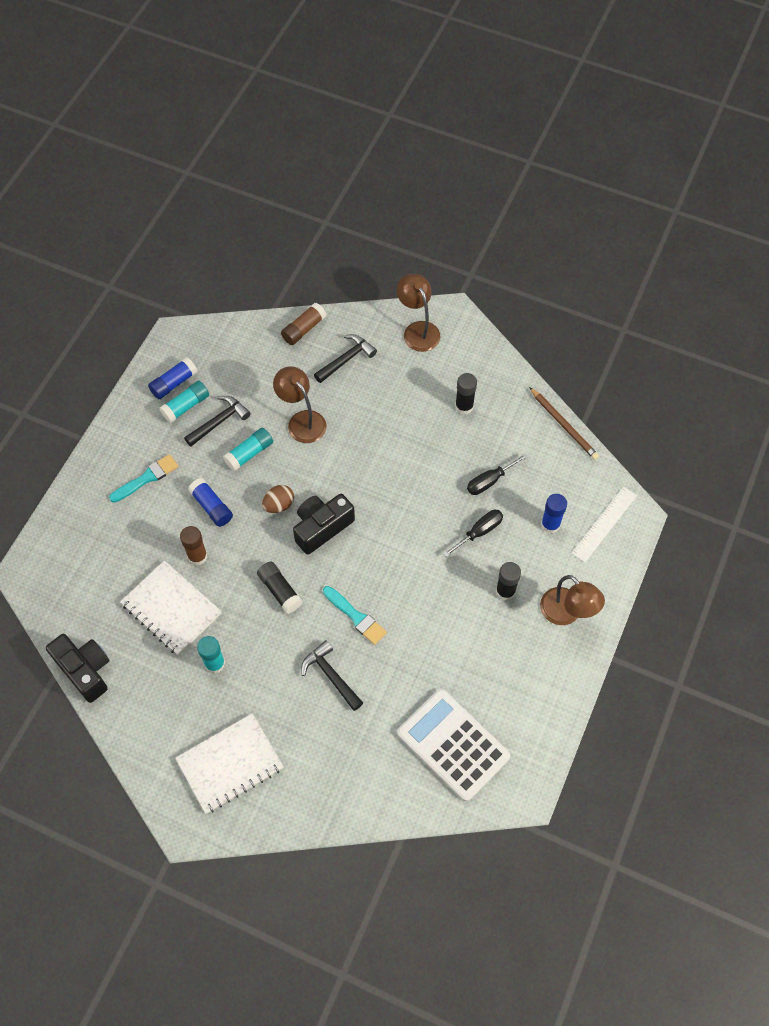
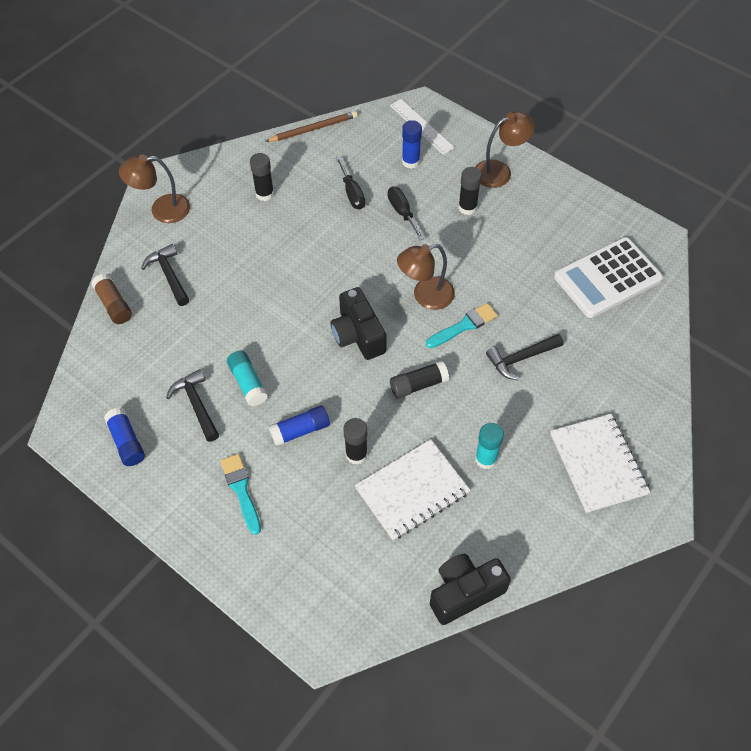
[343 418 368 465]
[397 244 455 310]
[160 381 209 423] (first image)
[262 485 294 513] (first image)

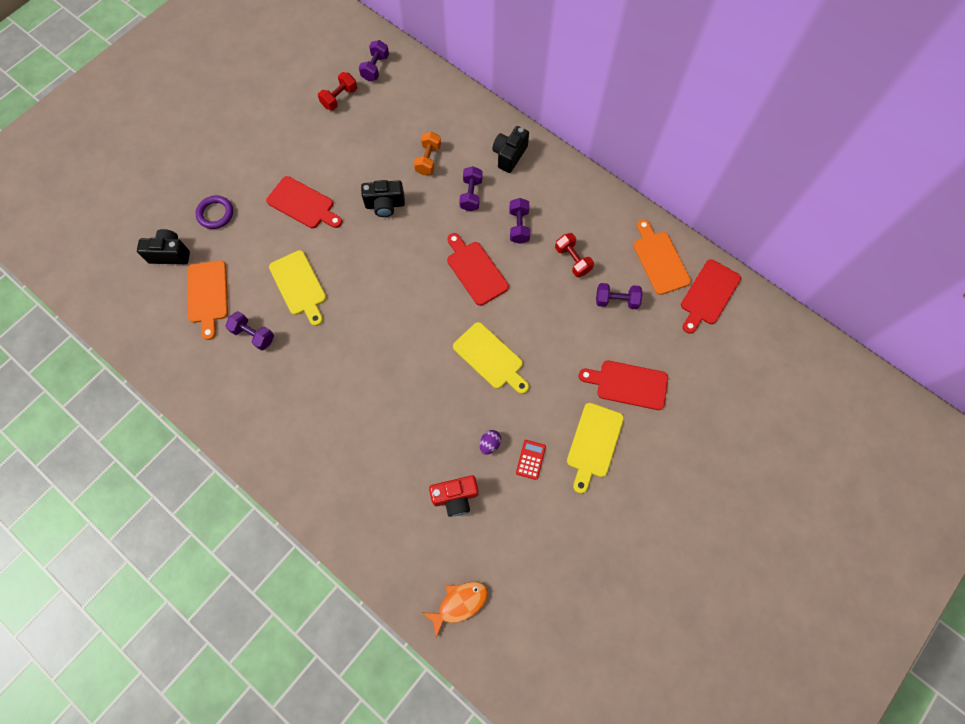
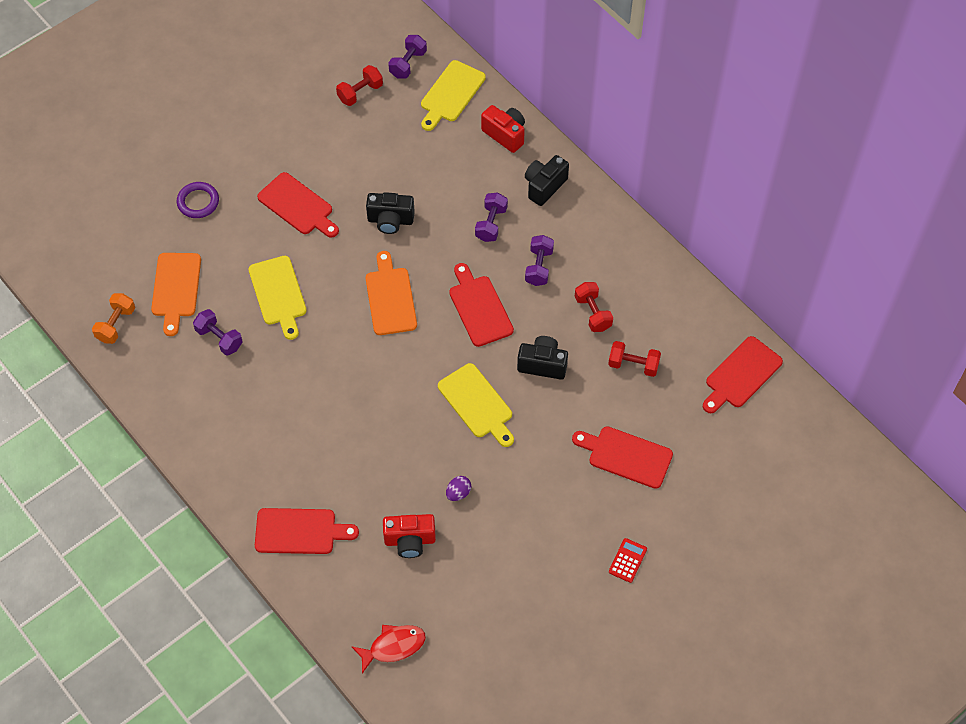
[92 293 135 344]
[255 508 359 554]
[351 625 426 674]
[366 251 417 335]
[421 60 486 131]
[481 105 525 153]
[517 336 568 380]
[608 341 661 377]
[609 538 647 583]

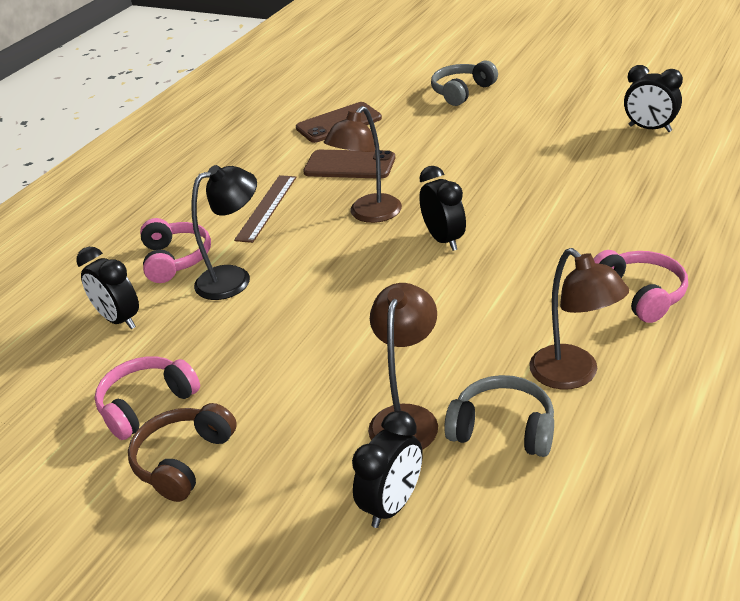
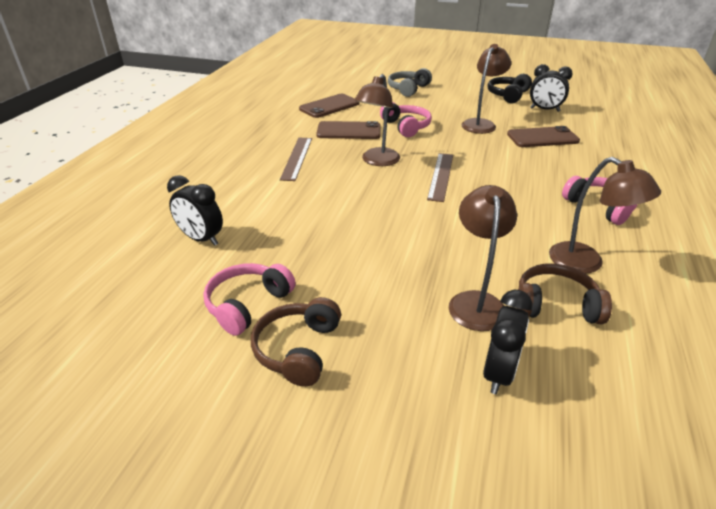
[380 102 432 137]
[427 153 453 202]
[462 44 511 134]
[488 74 532 103]
[507 126 580 147]
[517 264 612 324]
[192 165 257 300] (first image)

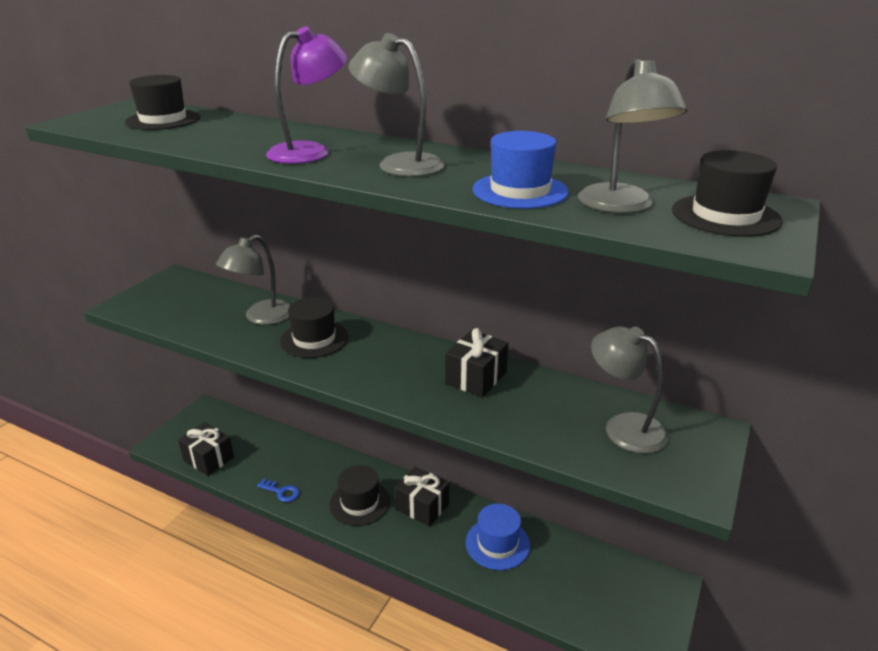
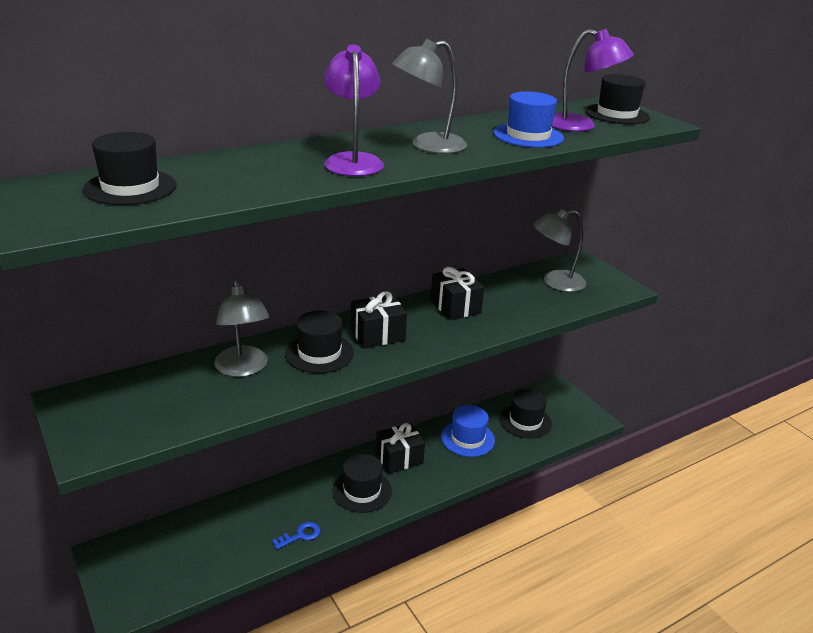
[350 291 407 349]
[500 389 552 438]
[552 29 634 132]

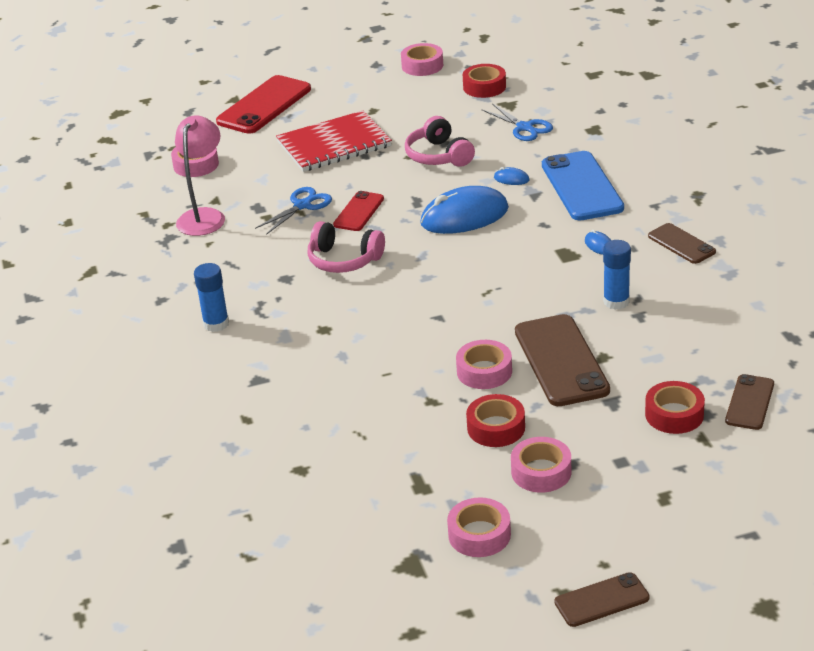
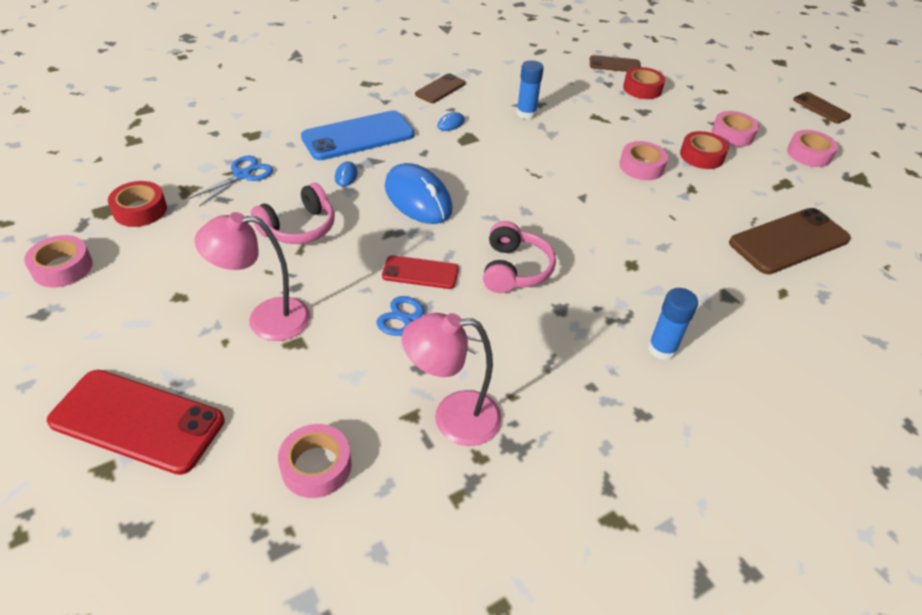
[194 212 310 341]
[729 208 851 274]

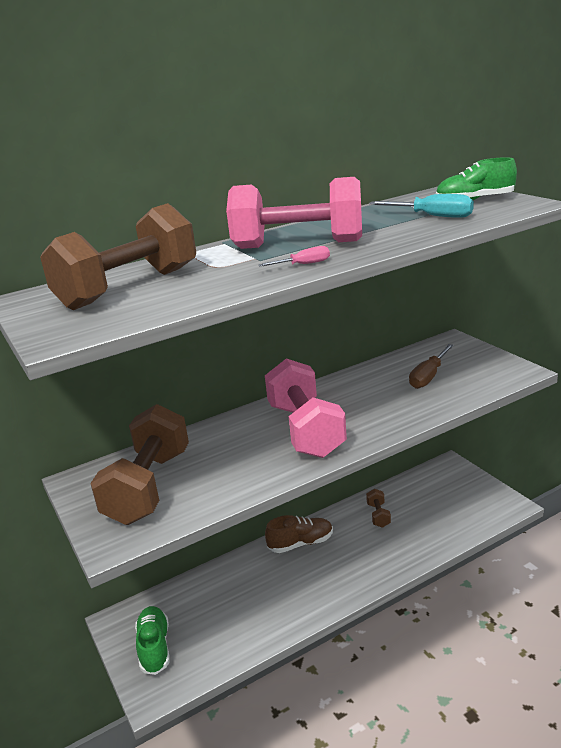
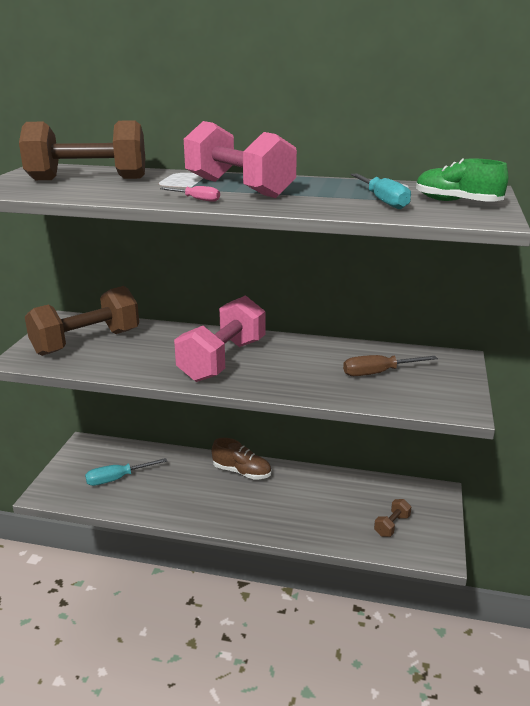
[85 458 167 486]
[374 499 411 537]
[135 606 170 675] (first image)

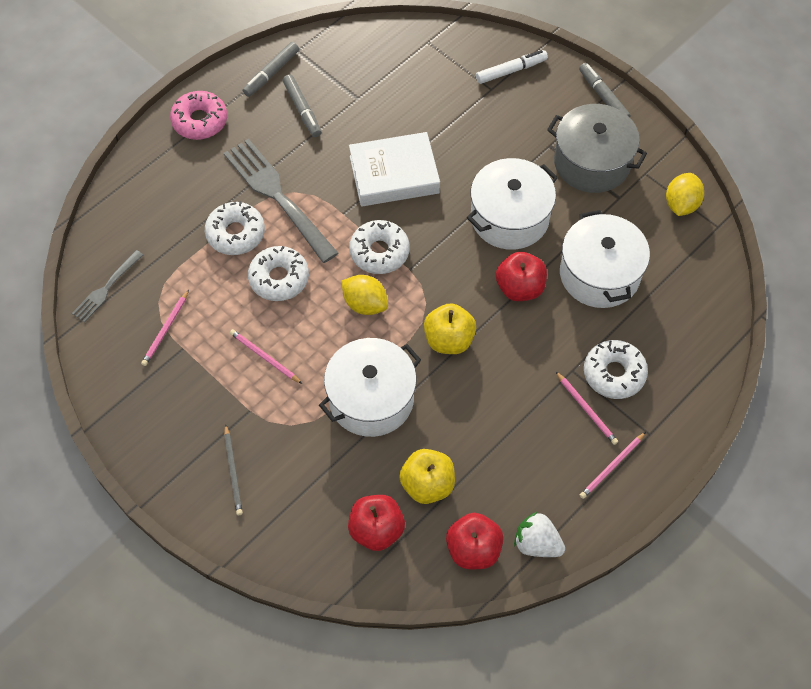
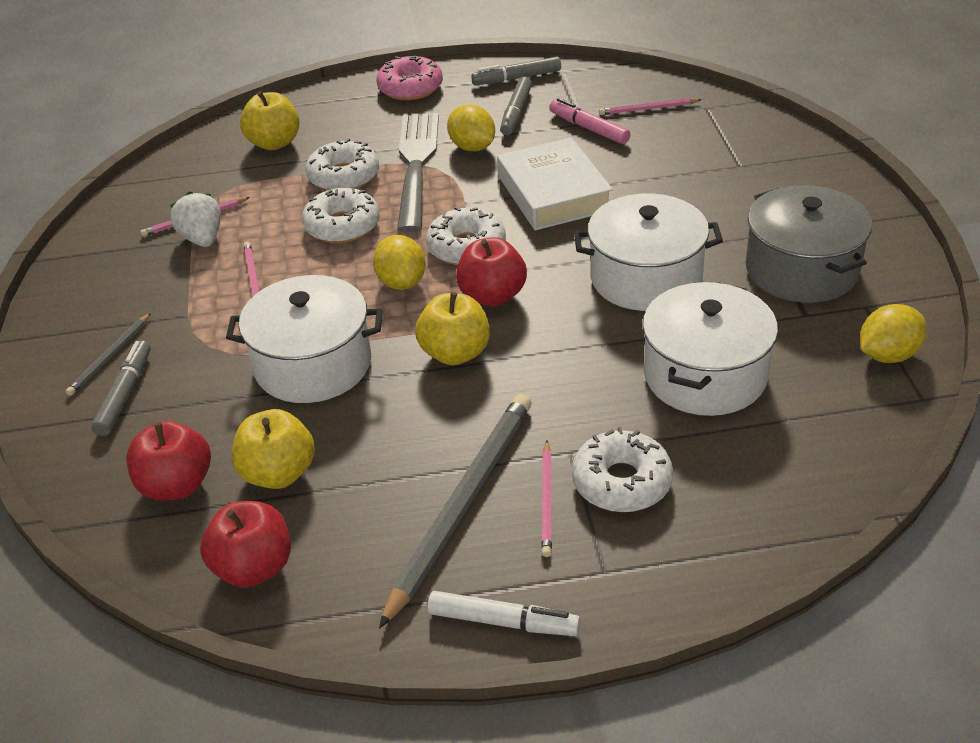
[91 340 151 436]
[170 192 221 247]
[240 91 300 150]
[379 394 532 629]
[427 591 581 636]
[447 105 495 151]
[456 237 527 307]
[497 137 613 230]
[549 98 630 144]
[599 98 702 115]
[72 250 143 323] (first image)

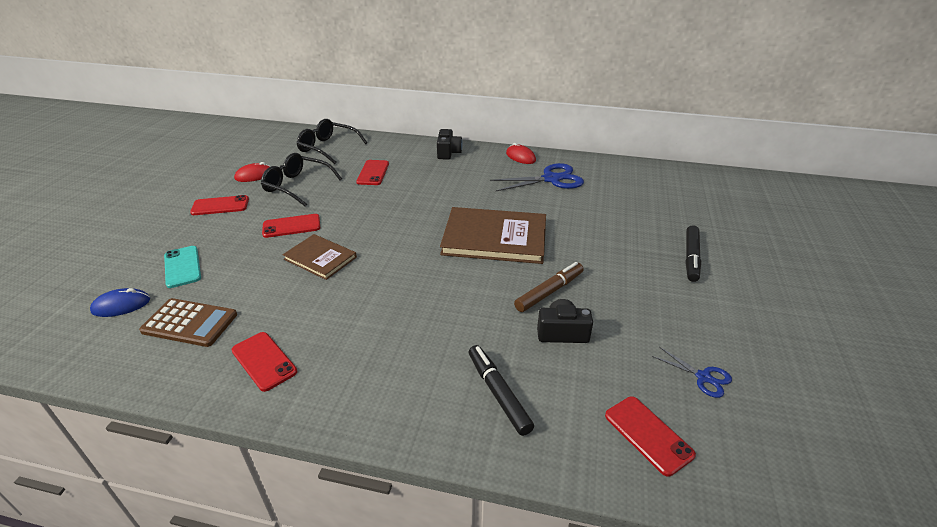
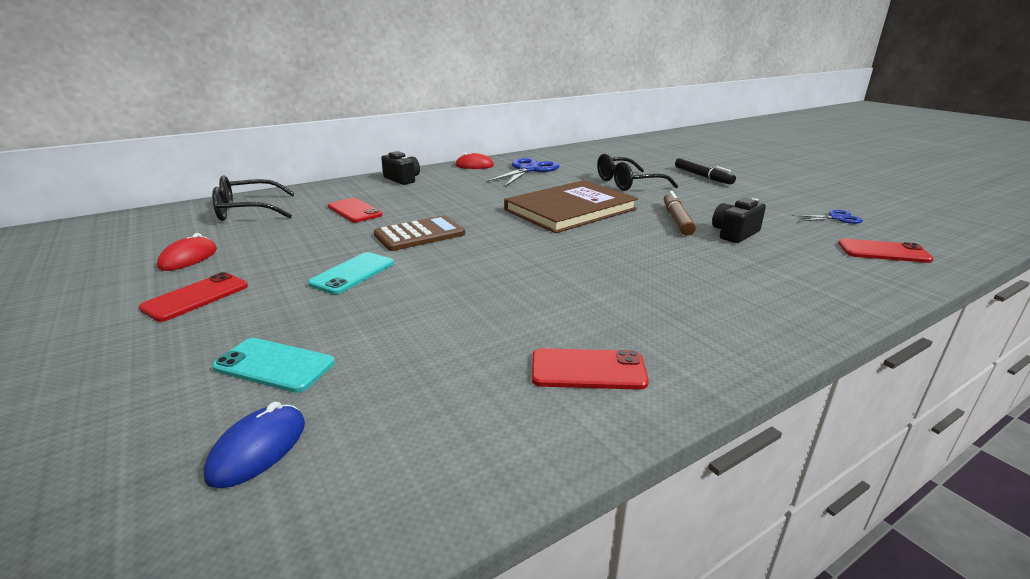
[308 252 394 294]
[374 215 465 251]
[597 153 678 191]
[282 234 357 280] (first image)
[469 345 534 436] (first image)

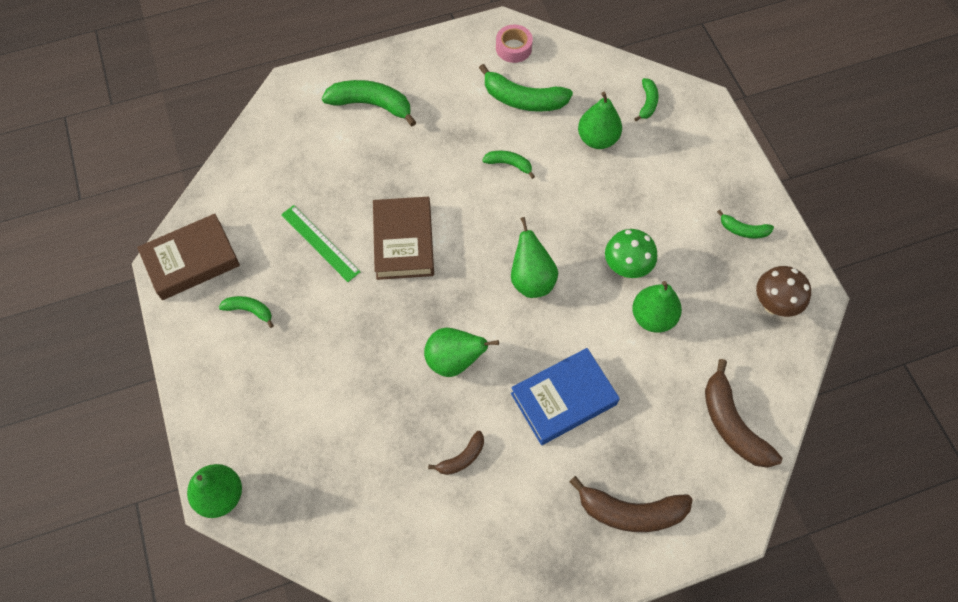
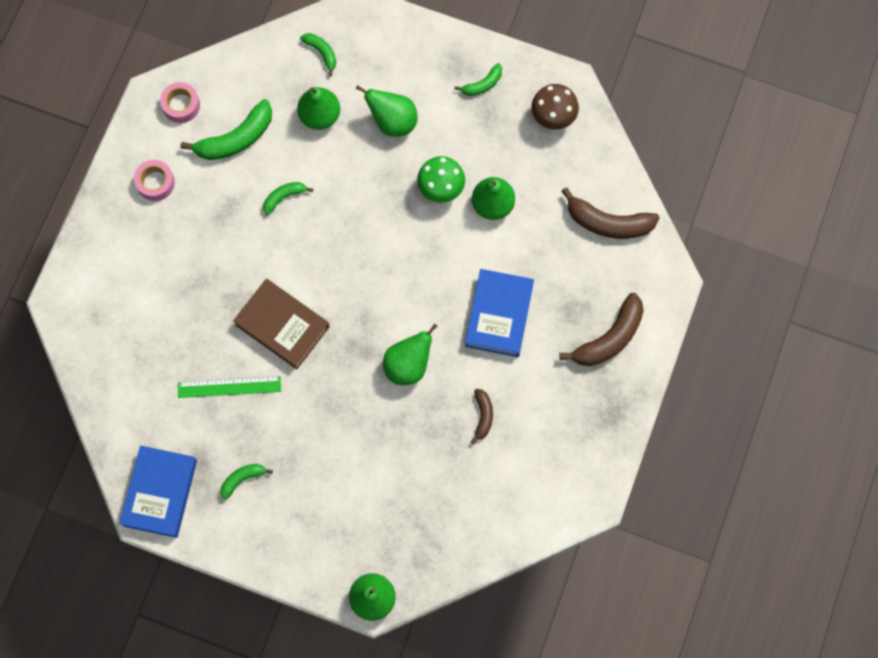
[119 446 197 538]
[134 160 175 201]
[356 85 418 137]
[322 80 416 126] (first image)

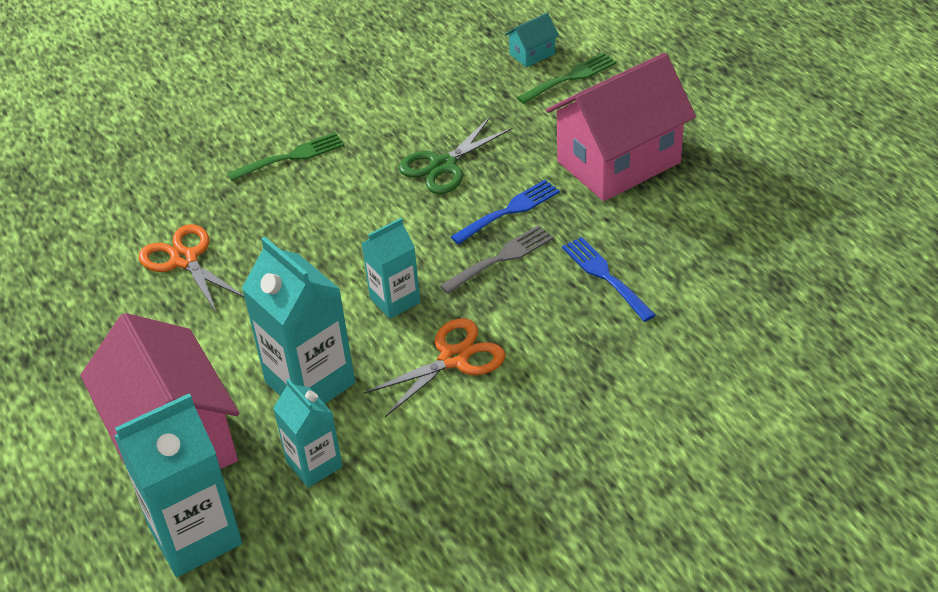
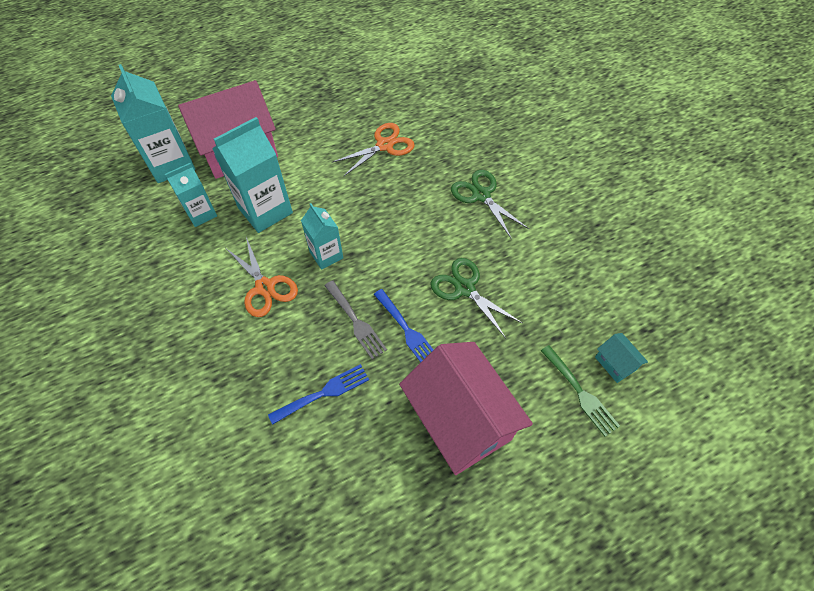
[451 170 529 239]

